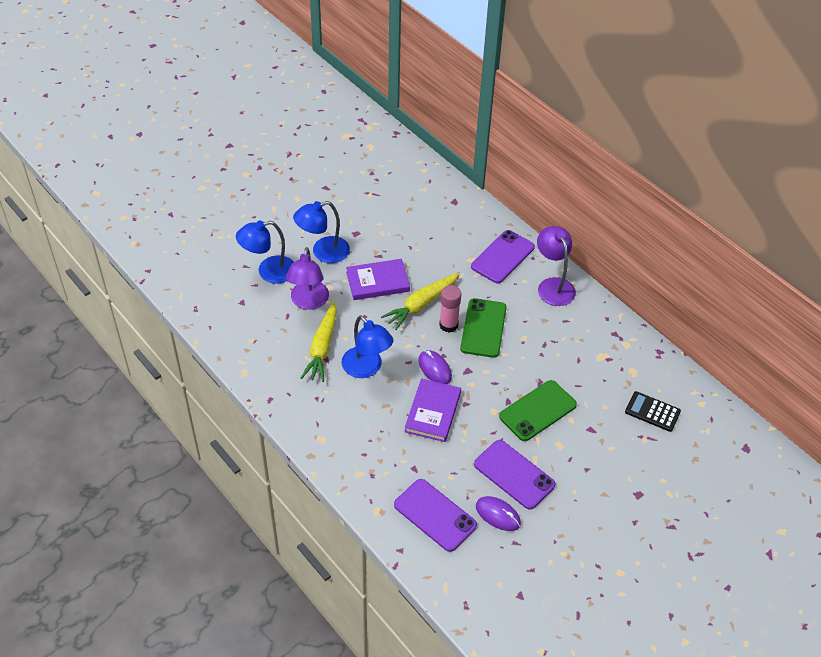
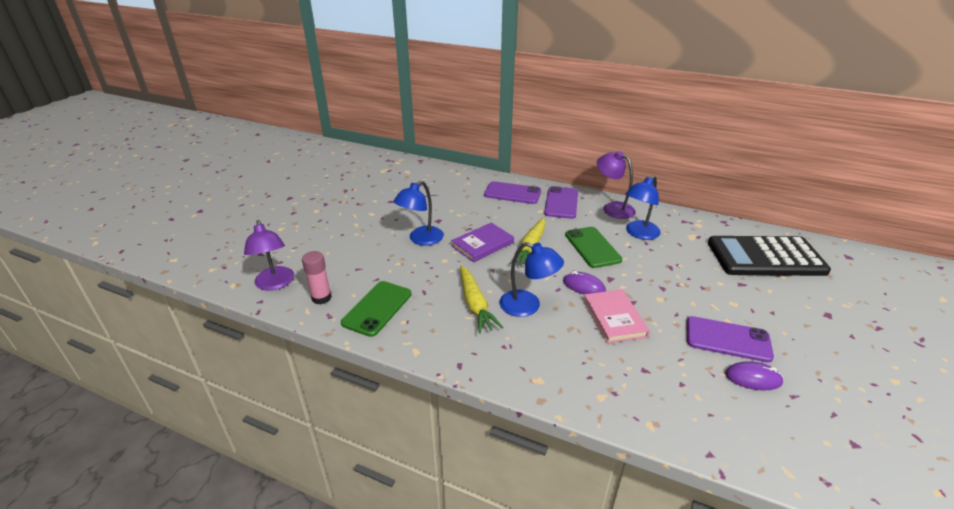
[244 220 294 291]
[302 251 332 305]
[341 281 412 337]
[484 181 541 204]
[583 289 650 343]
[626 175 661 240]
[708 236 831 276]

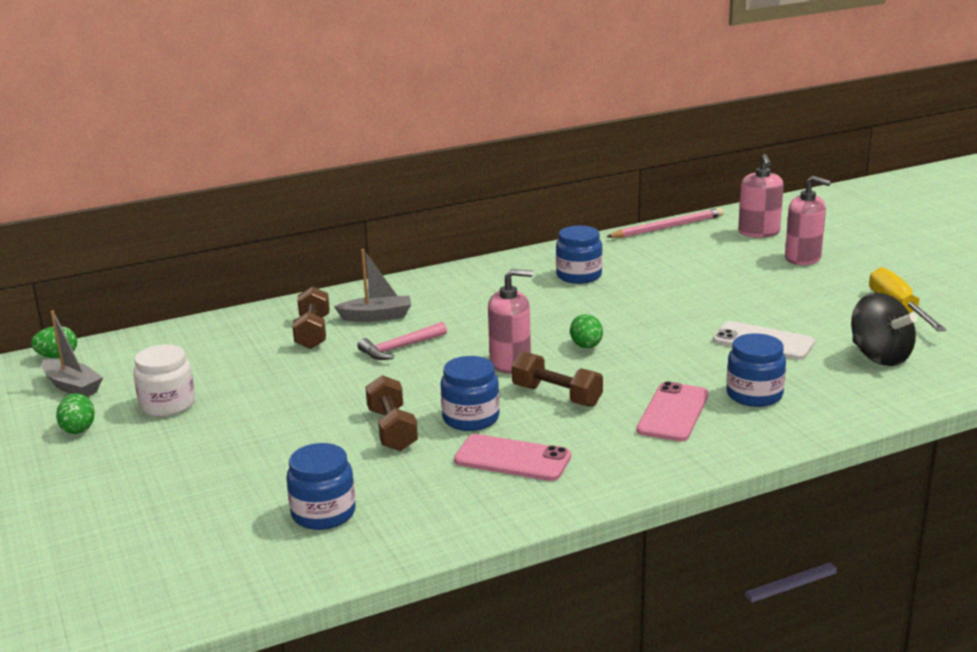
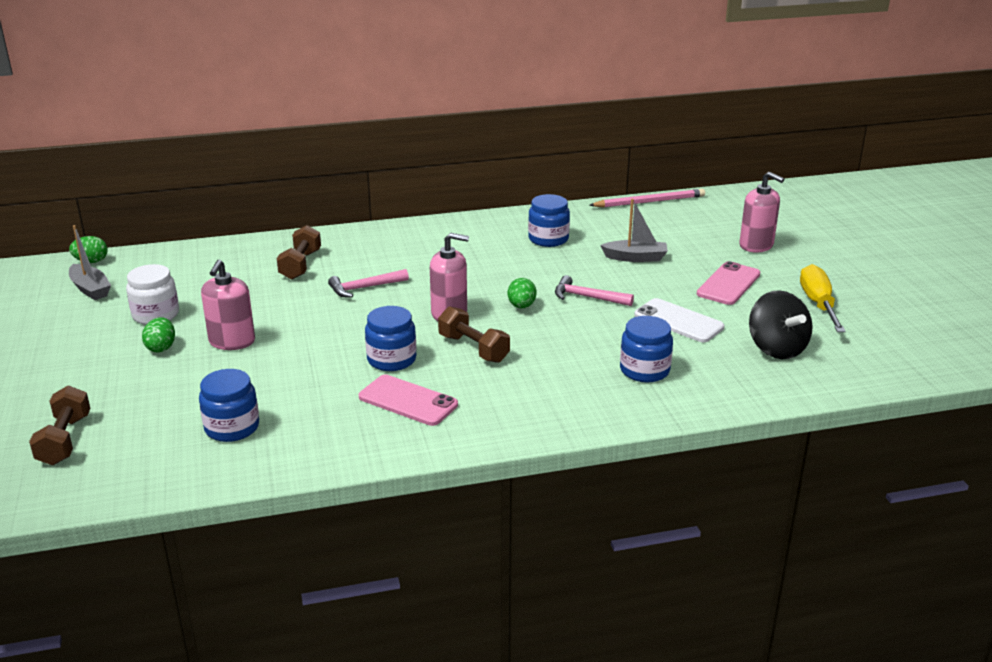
[29 386 91 465]
[142 317 175 352]
[201 260 255 350]
[555 275 634 306]
[600 199 668 262]
[697 261 760 305]

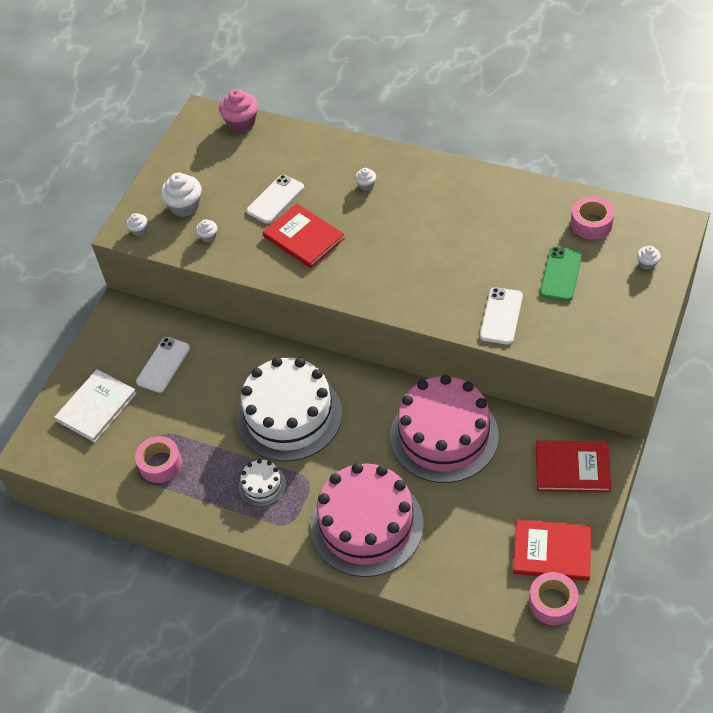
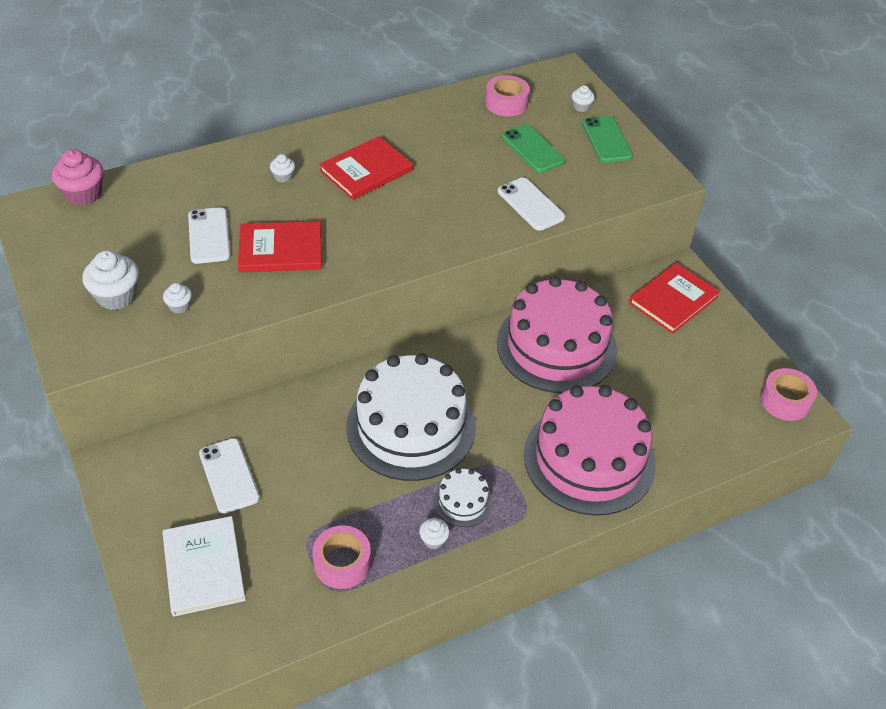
[319 136 413 200]
[419 518 450 549]
[582 116 633 163]

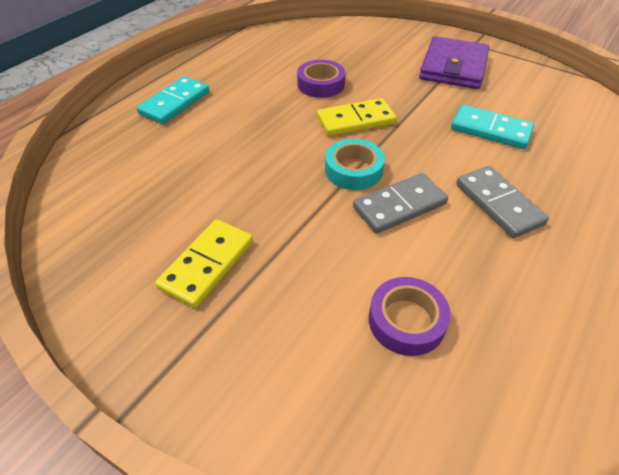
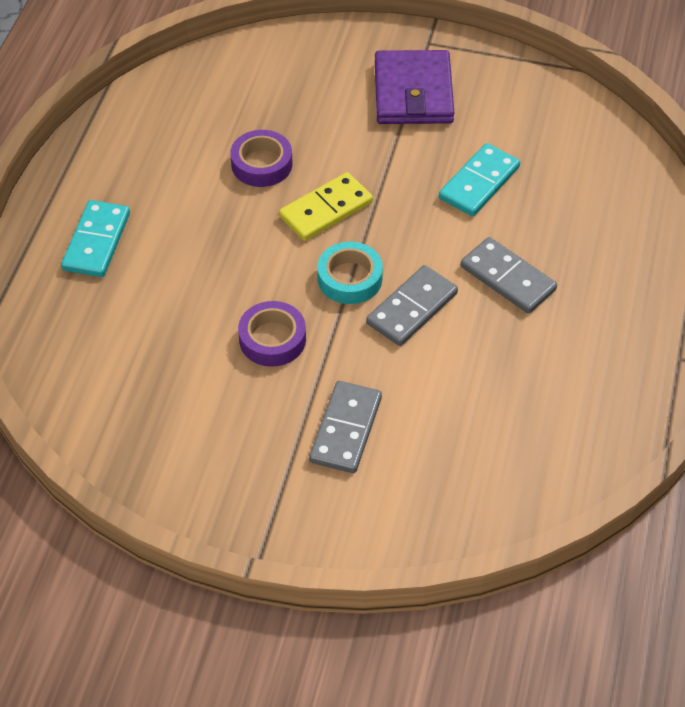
[238 301 306 367]
[309 381 382 473]
[439 143 520 216]
[155 219 253 308] (first image)

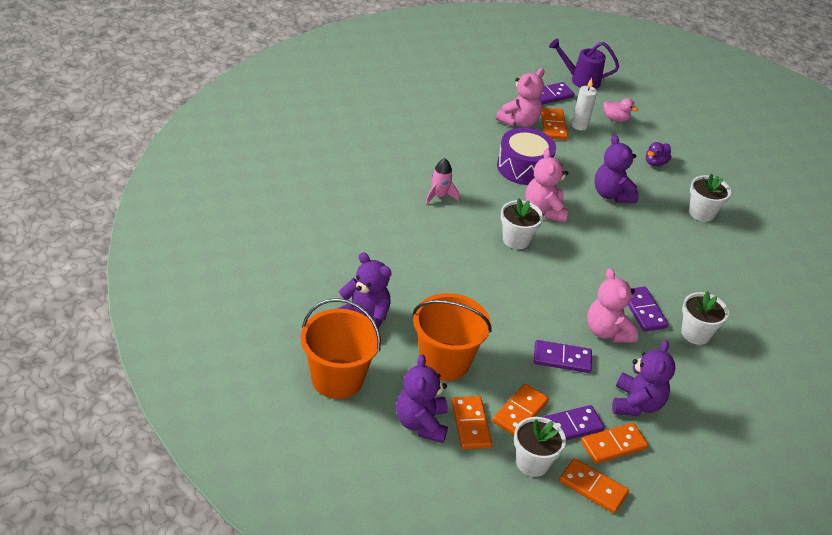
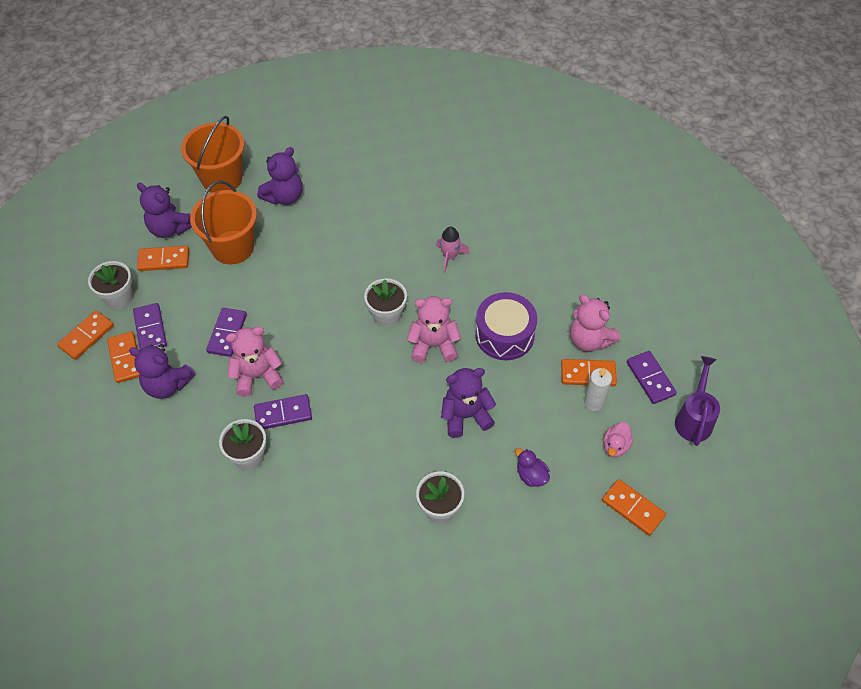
[137 183 192 238]
[602 479 666 536]

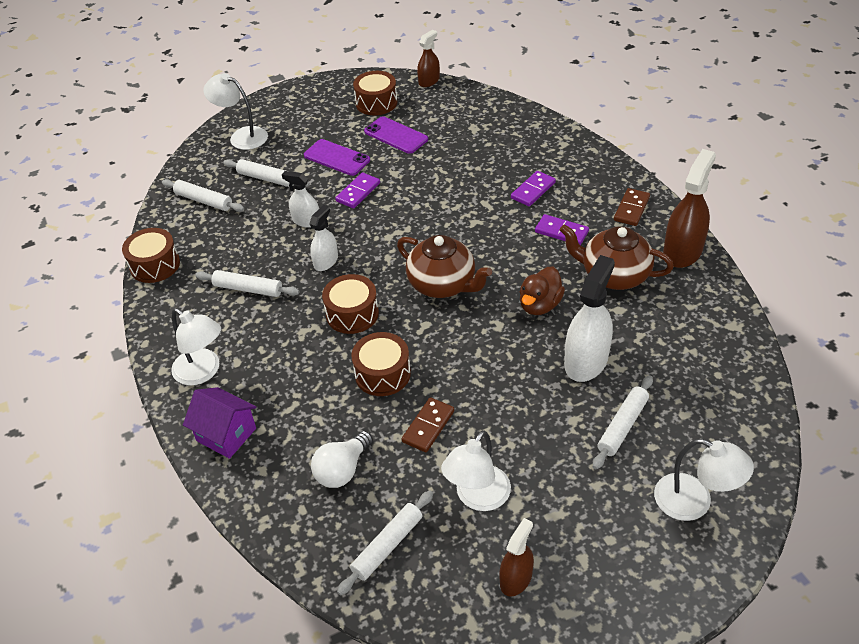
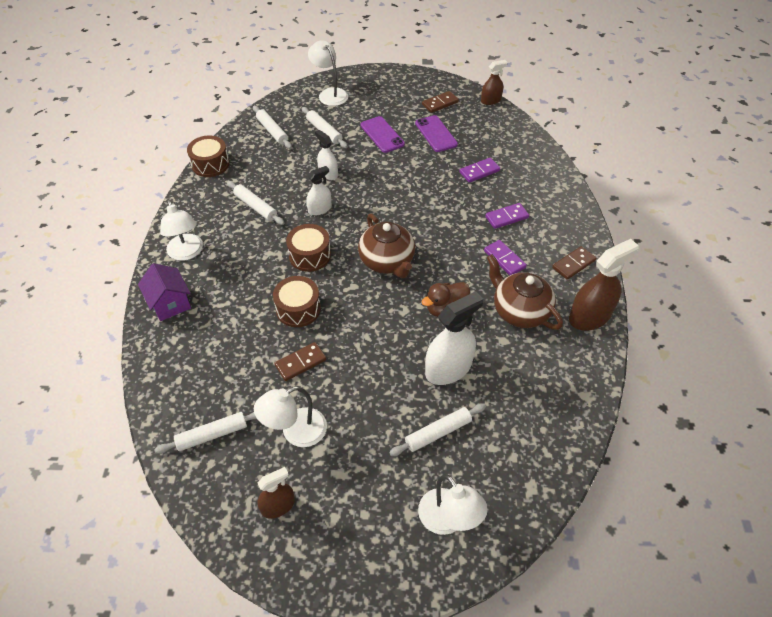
[422 91 459 113]
[459 158 500 183]
[311 431 373 488] (first image)

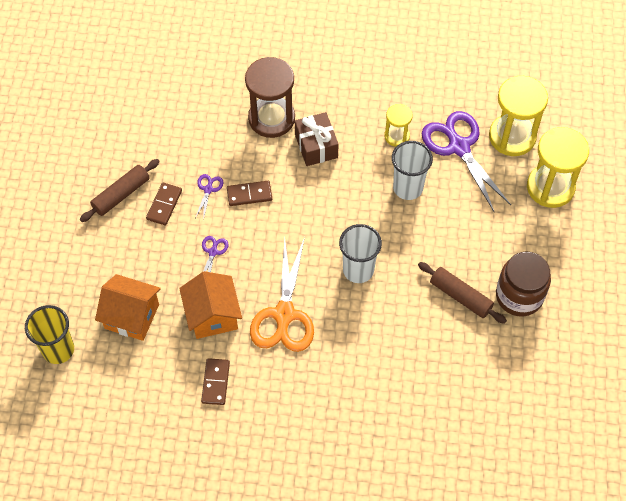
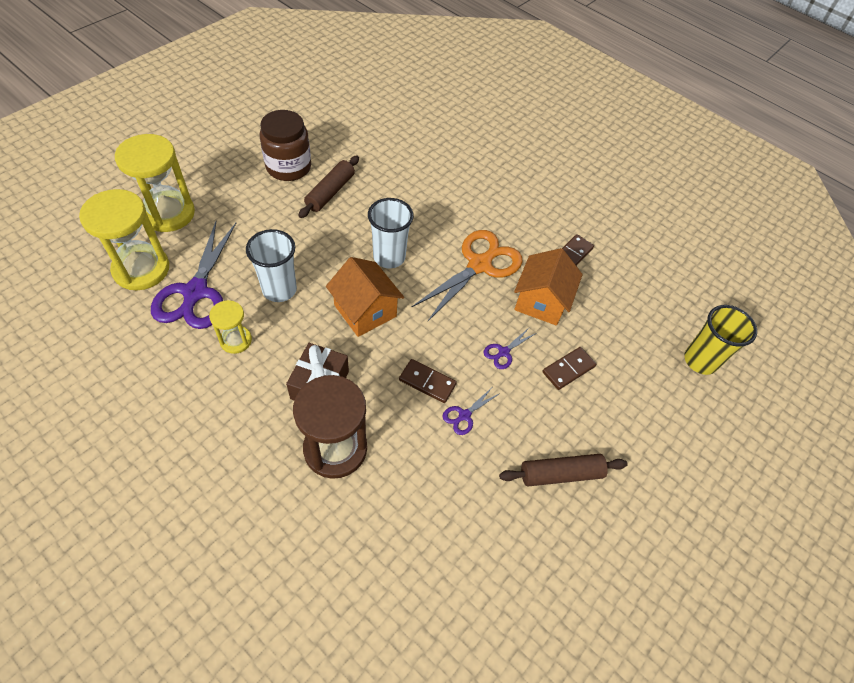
[298 156 359 218]
[326 257 404 337]
[542 347 596 390]

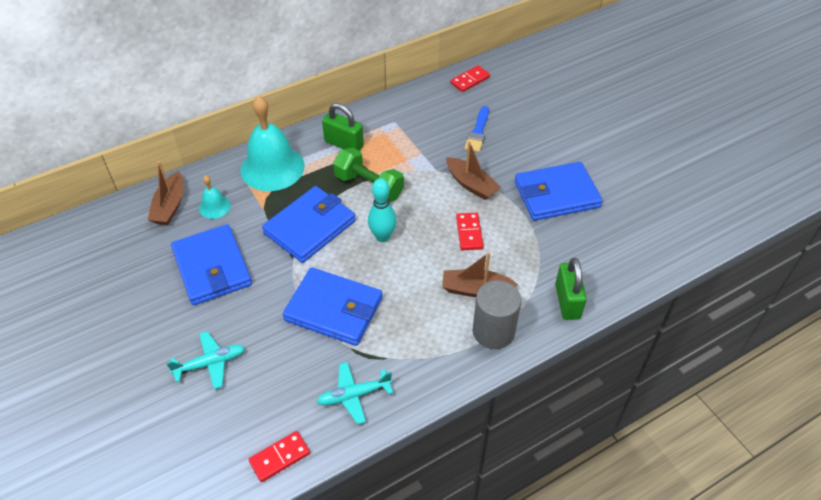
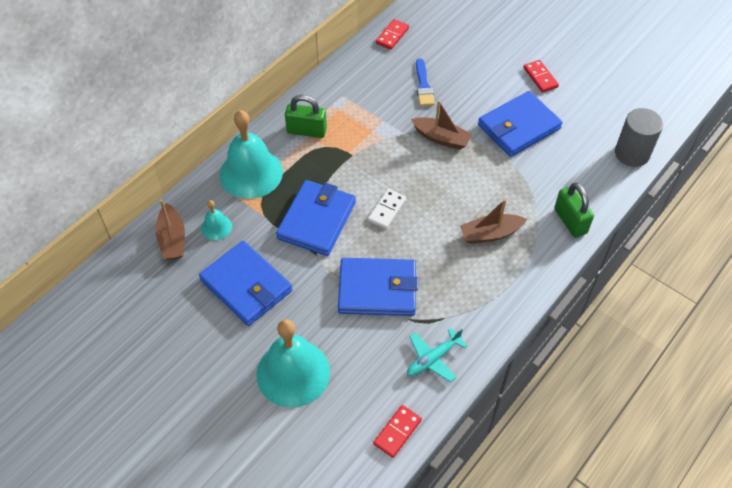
[256 319 330 408]
[368 189 406 229]
[523 60 559 93]
[615 108 663 167]
[333 148 404 202] (first image)

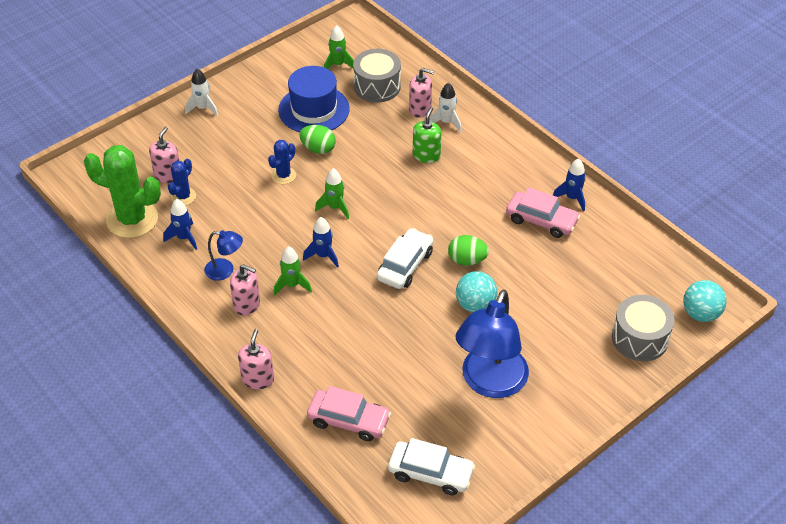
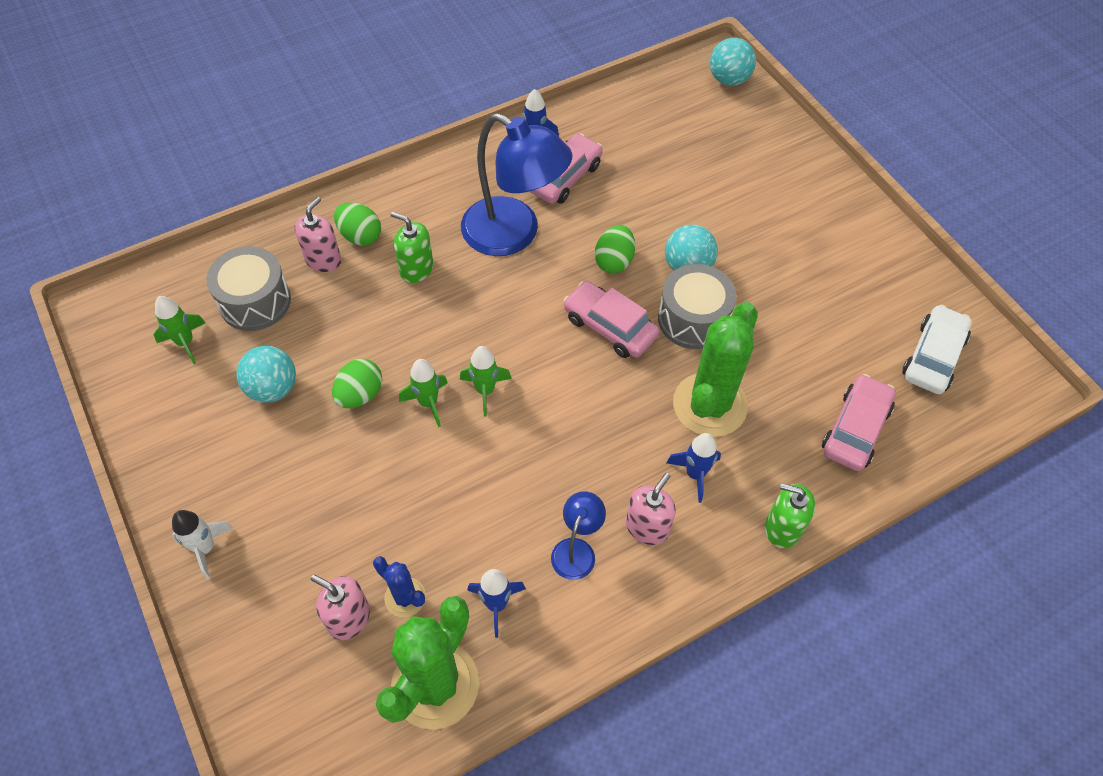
[236 346 296 403]
[334 203 381 246]
[399 359 448 427]
[461 113 572 256]
[563 281 659 358]
[658 264 737 349]
[666 433 721 503]
[673 302 758 437]
[765 483 815 548]
[268 140 296 184] (first image)

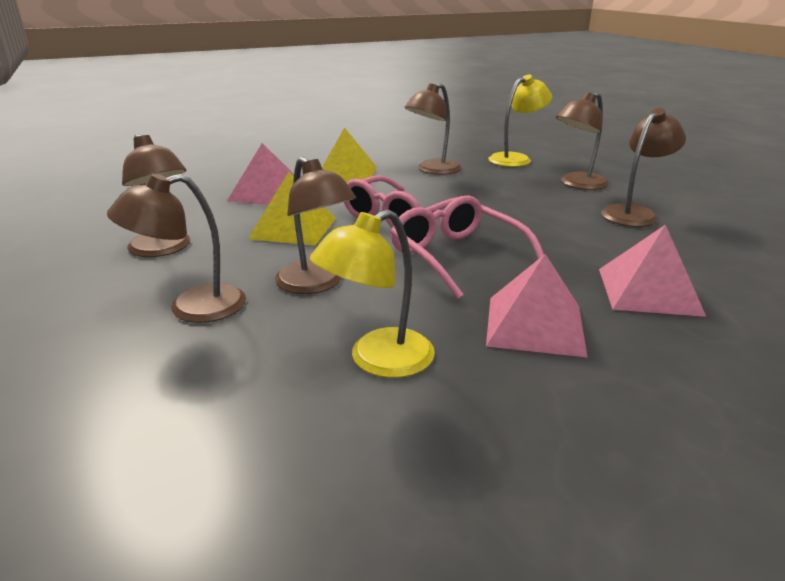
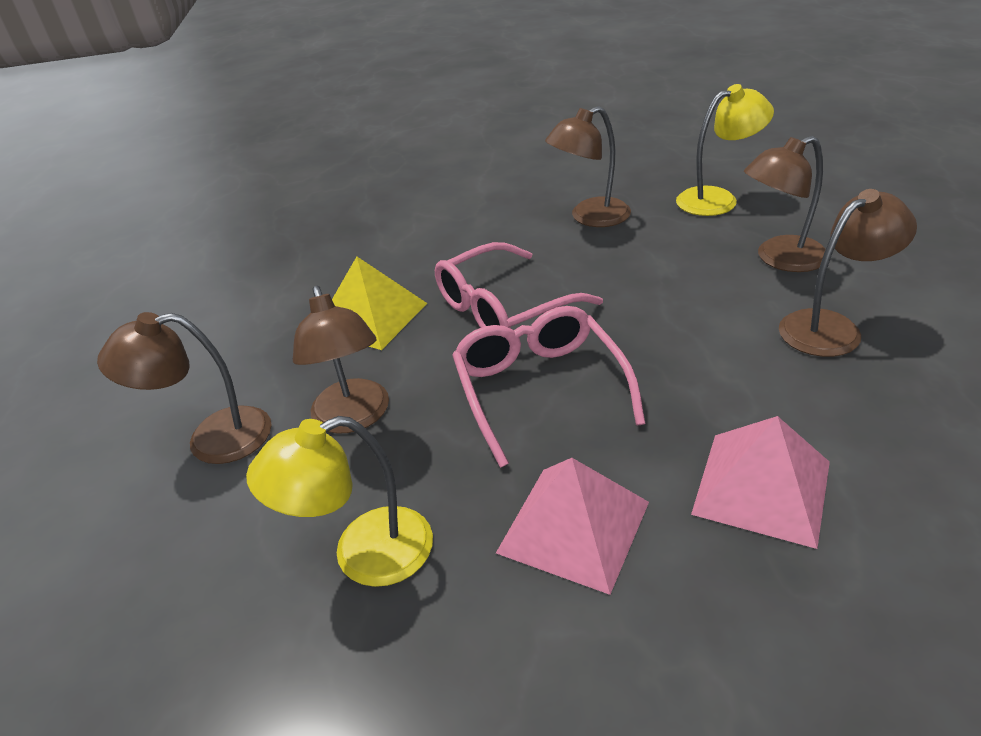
[122 134 190 257] (first image)
[227 143 294 205] (first image)
[322 127 377 183] (first image)

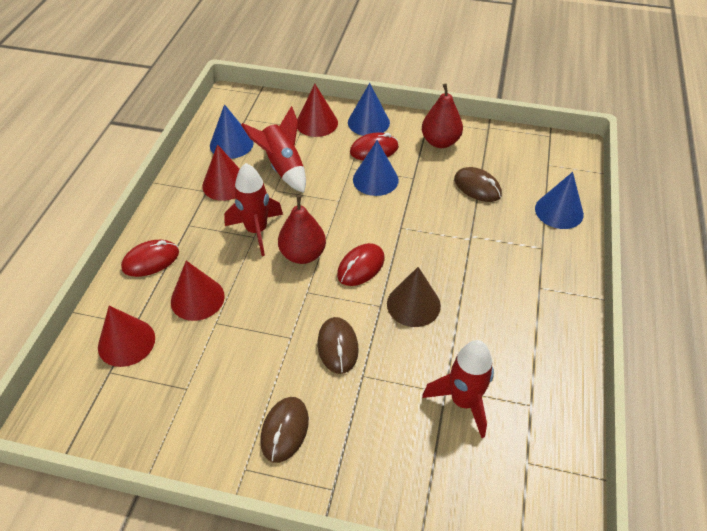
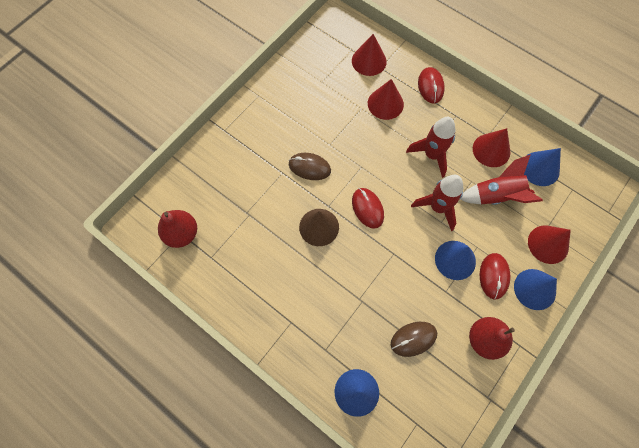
[158 210 197 248]
[411 175 463 231]
[260 397 309 463] (first image)

